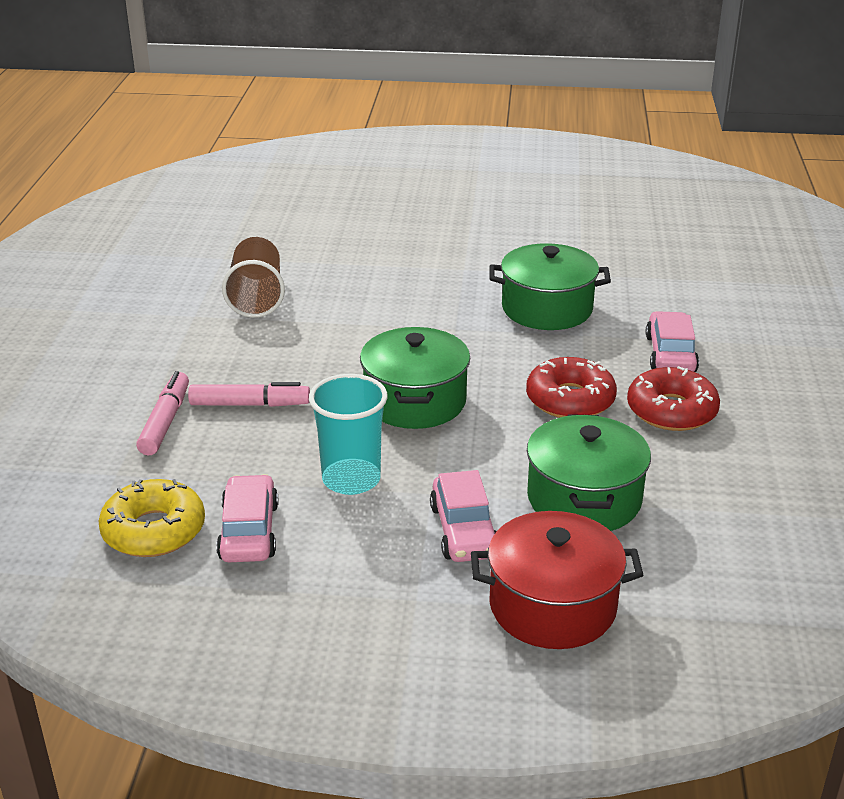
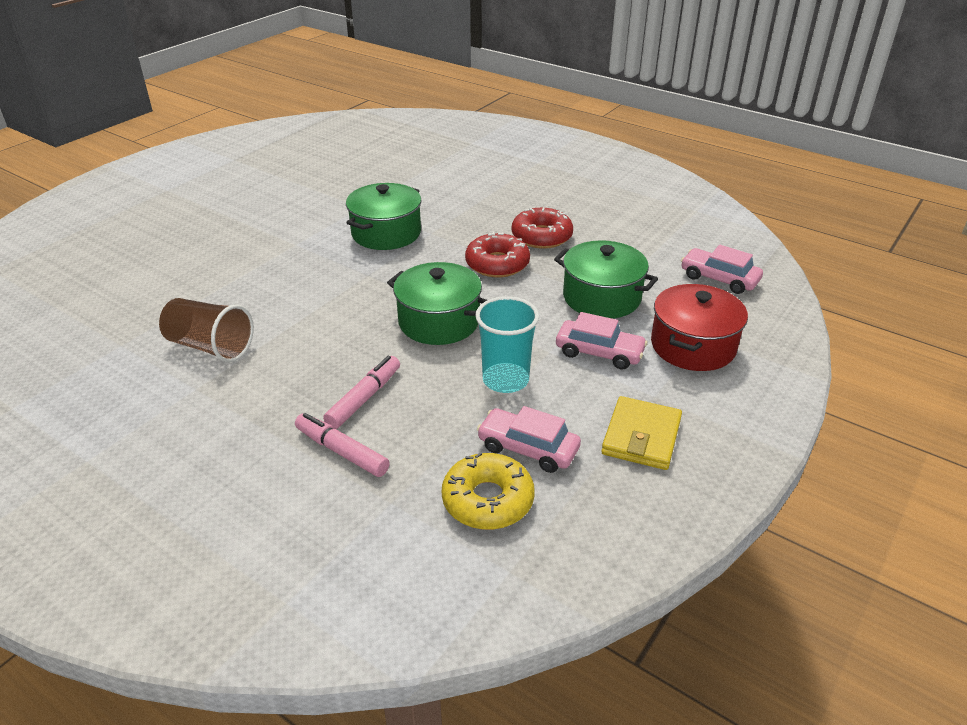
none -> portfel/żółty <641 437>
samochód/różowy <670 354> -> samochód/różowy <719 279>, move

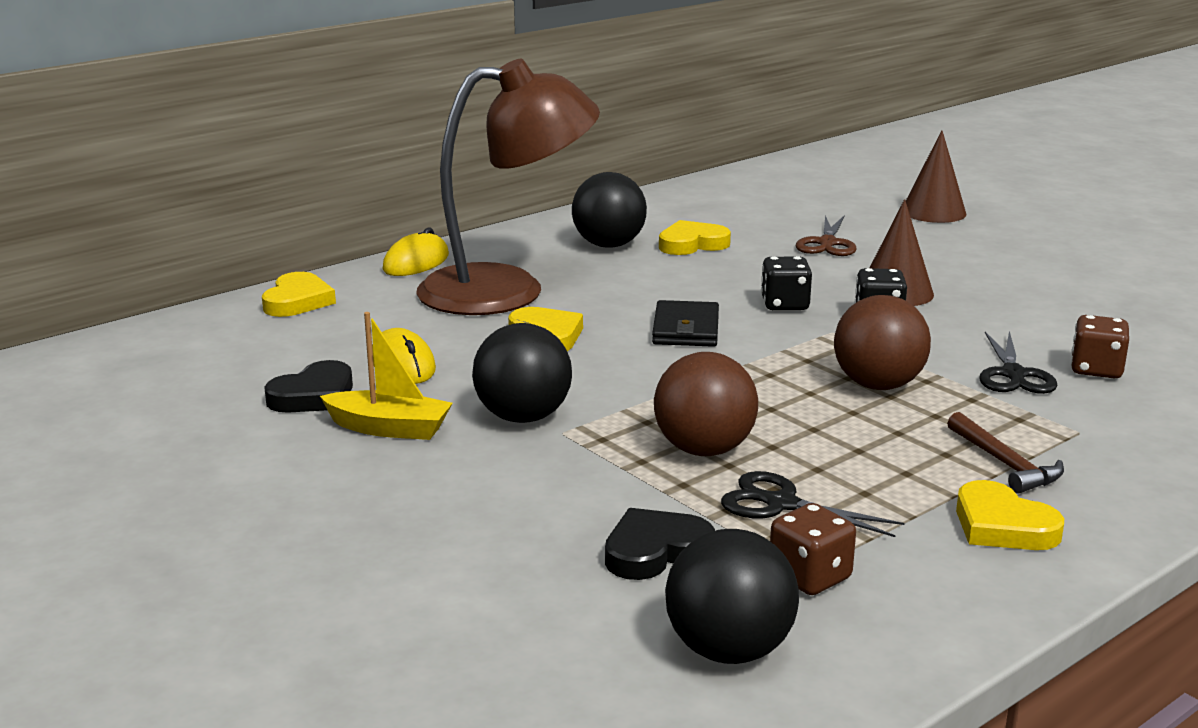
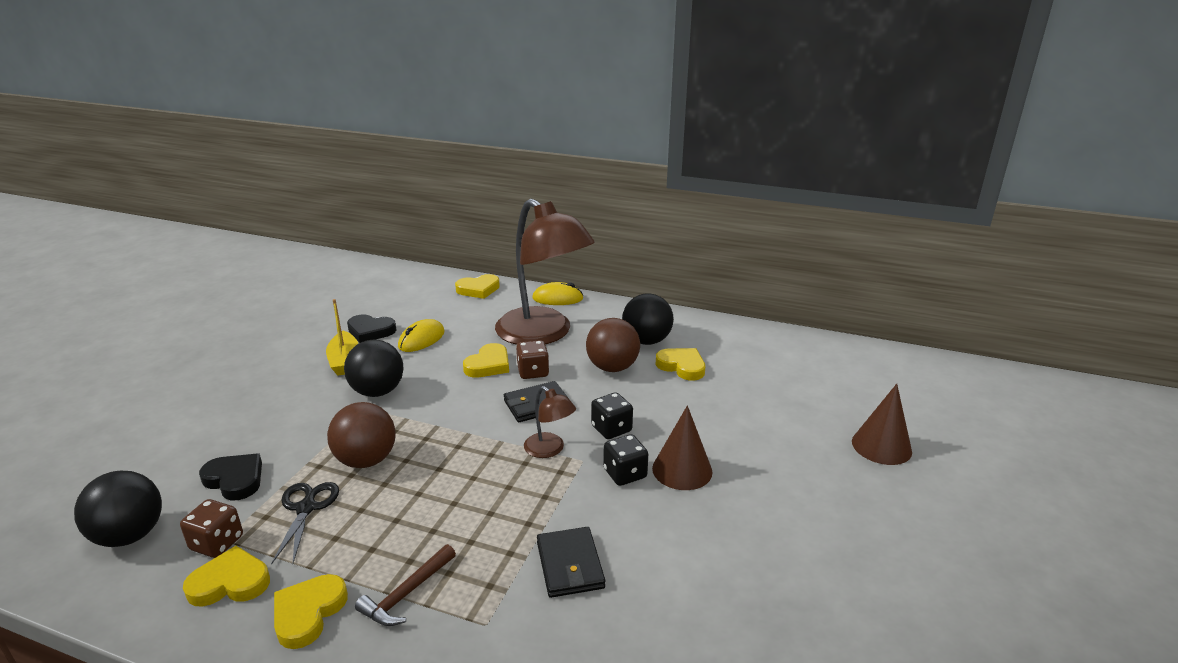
nożyczki/brązowy <827 243> -> none
none -> serce/żółty <230 582>
none -> lampka/brązowy <549 450>
piłka/brązowy <878 385> -> piłka/brązowy <612 367>, move
kostka do gry/brązowy <1096 369> -> kostka do gry/brązowy <533 372>, move
nożyczki/czarny <1013 375> -> portfel/czarny <570 565>

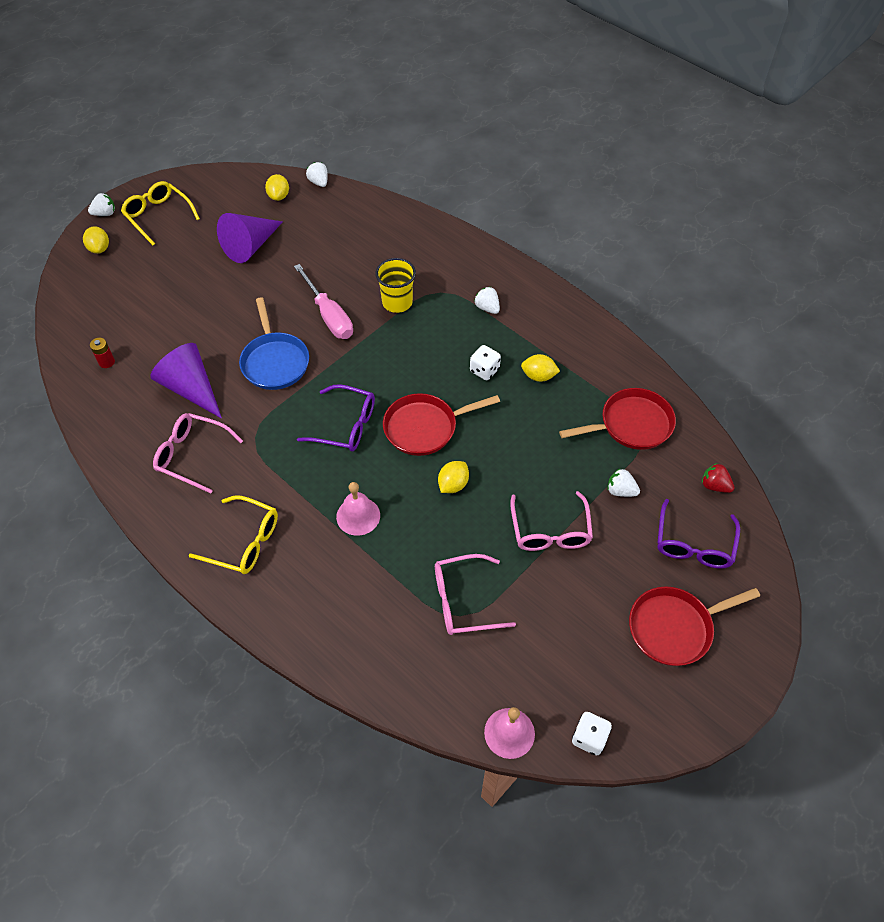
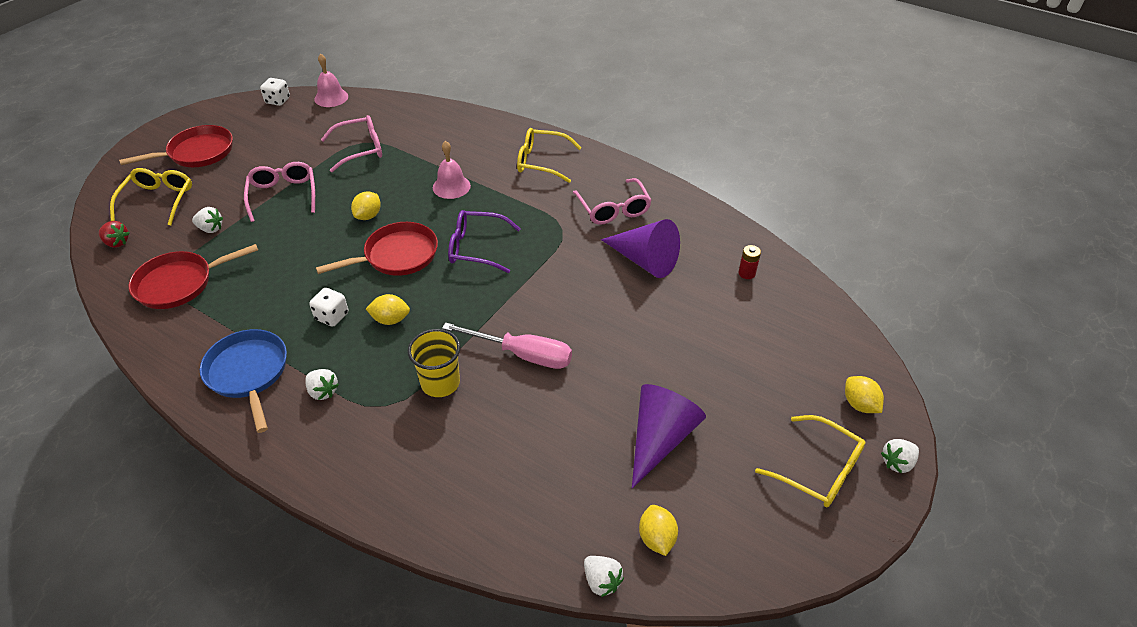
patelnia/niebieski <275 361> -> patelnia/niebieski <248 373>, move
cytryna/żółty <538 376> -> cytryna/żółty <390 319>, move
okulary/fioletowy <693 544> -> okulary/żółty <158 200>
okulary/różowy <192 455> -> okulary/różowy <613 209>, 60 degrees clockwise
śrubokręt/różowy <329 315> -> śrubokręt/różowy <522 355>, 150 degrees clockwise

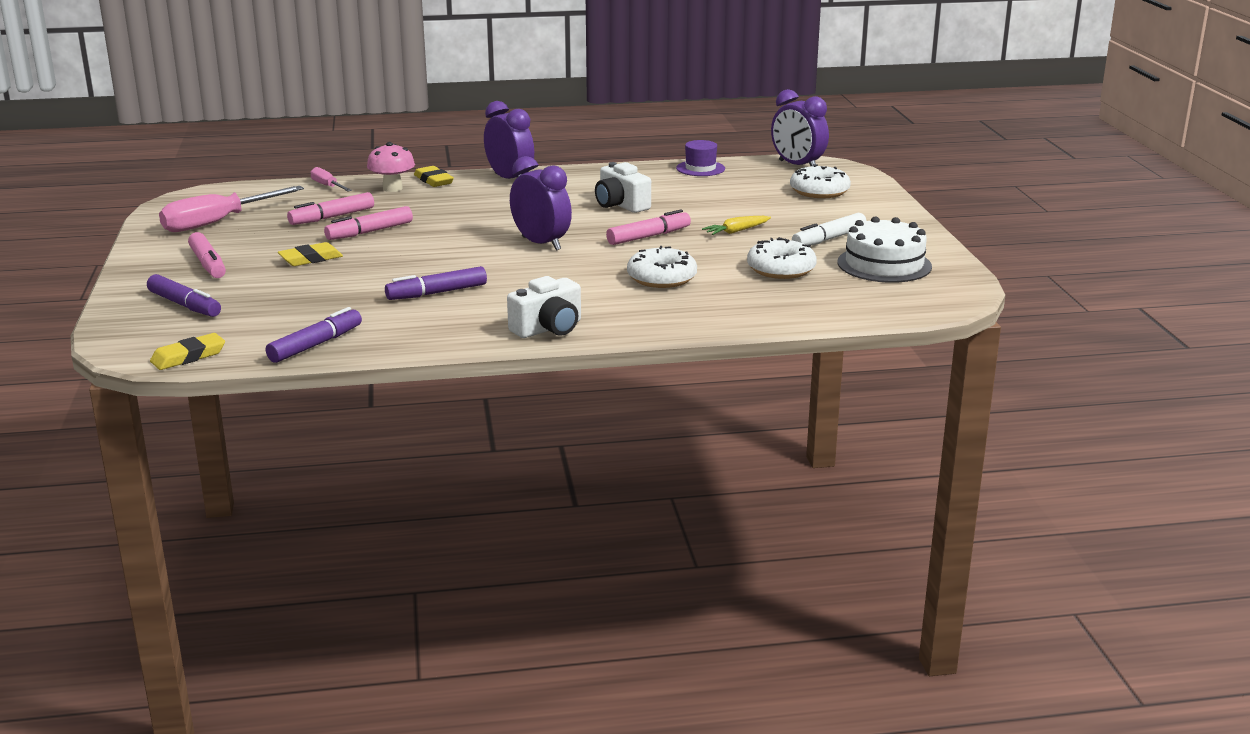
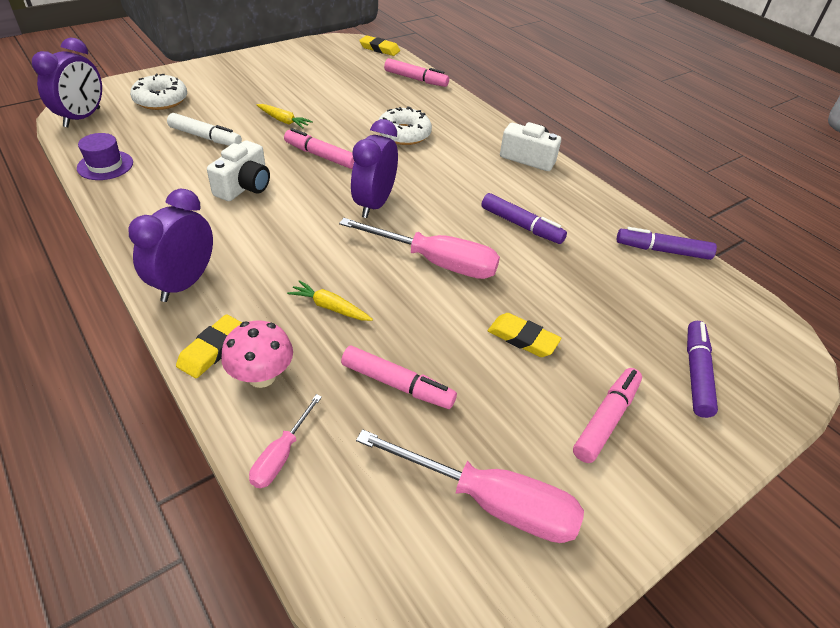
donut/biały <781 269> -> none
tort/biały <884 264> -> none
none -> marchewka/żółty <330 307>
none -> śrubokręt/różowy <435 262>
gumka do mazania/żółty <188 356> -> gumka do mazania/żółty <379 49>, move
flamaster/różowy <369 232> -> flamaster/różowy <416 79>, move
flamaster/biały <828 239> -> flamaster/biały <205 137>, move

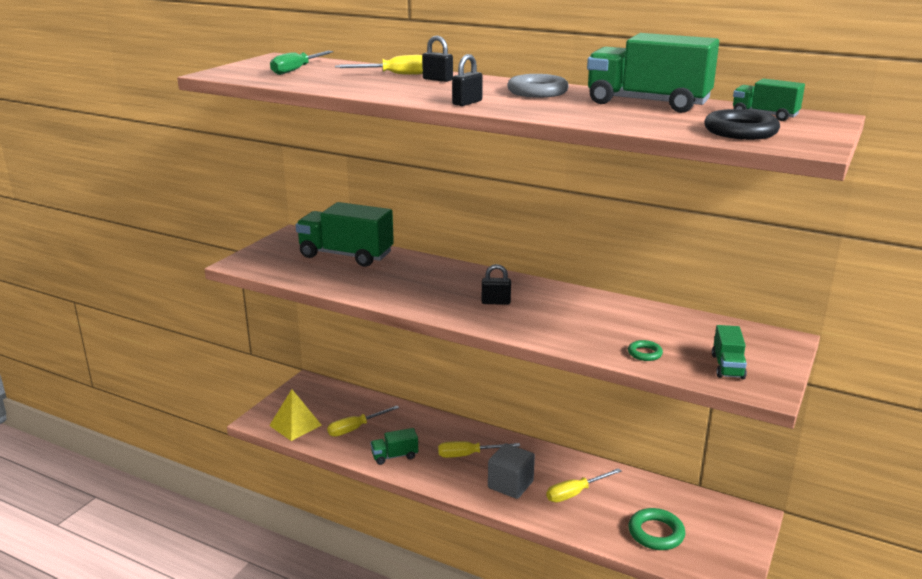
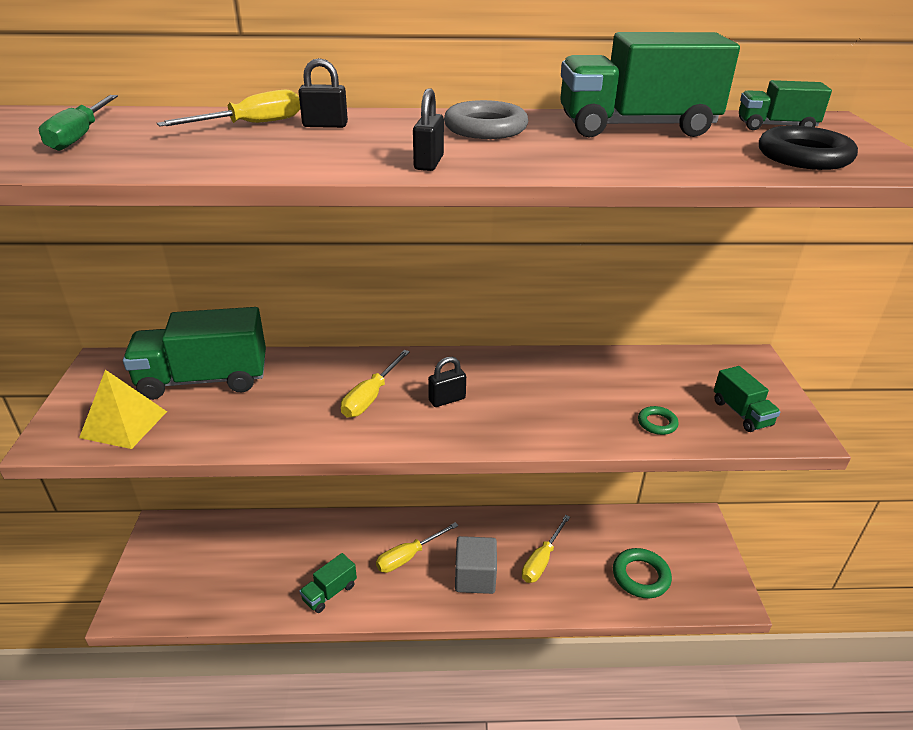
piramida/żółty <295 425> -> piramida/żółty <124 424>, move
śrubokręt/żółty <355 428> -> śrubokręt/żółty <371 397>, move

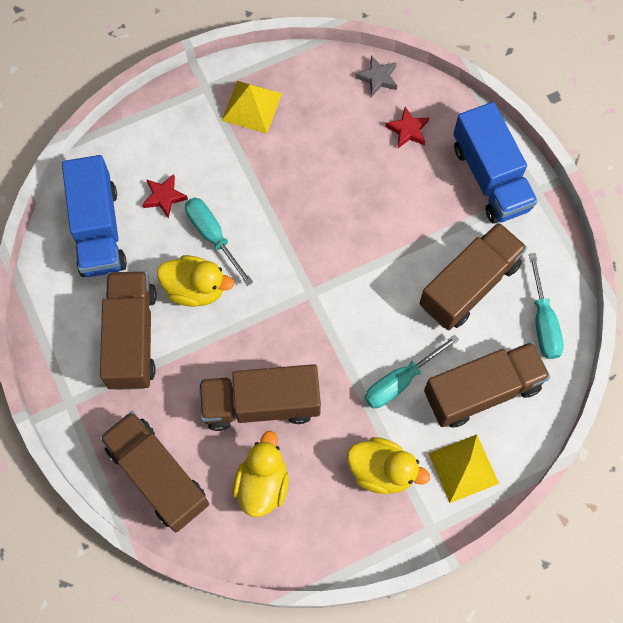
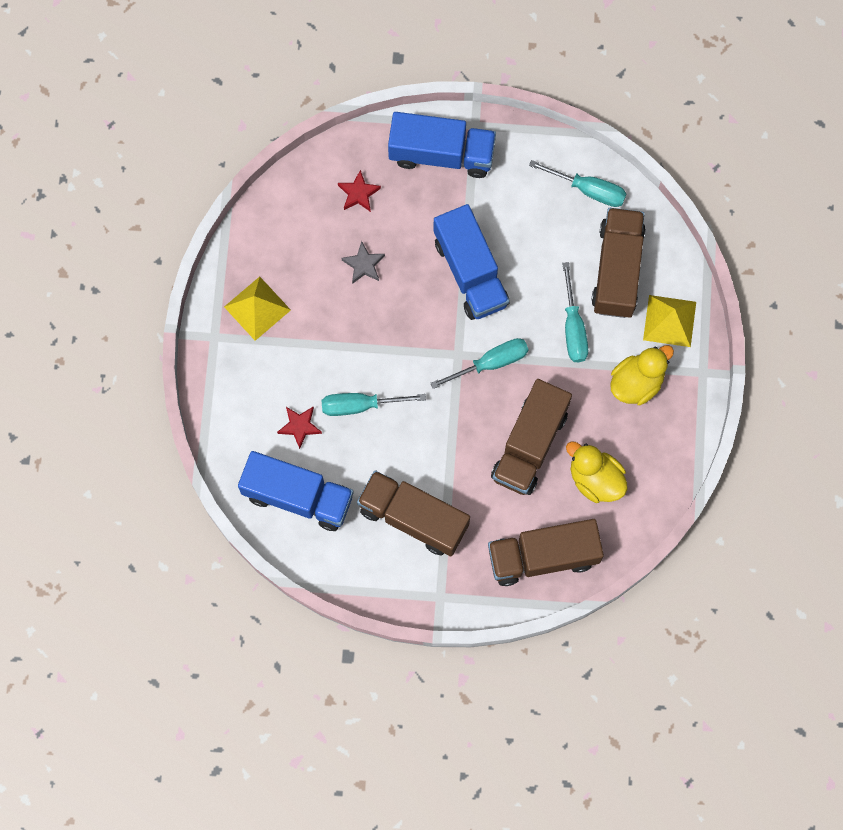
kaczka/żółty <195 289> -> none
ciężarówka/brązowy <469 285> -> none
none -> śrubokręt/turkusowy <490 363>
none -> ciężarówka/niebieski <470 272>
gwiazda/szary <378 78> -> gwiazda/szary <363 265>, move

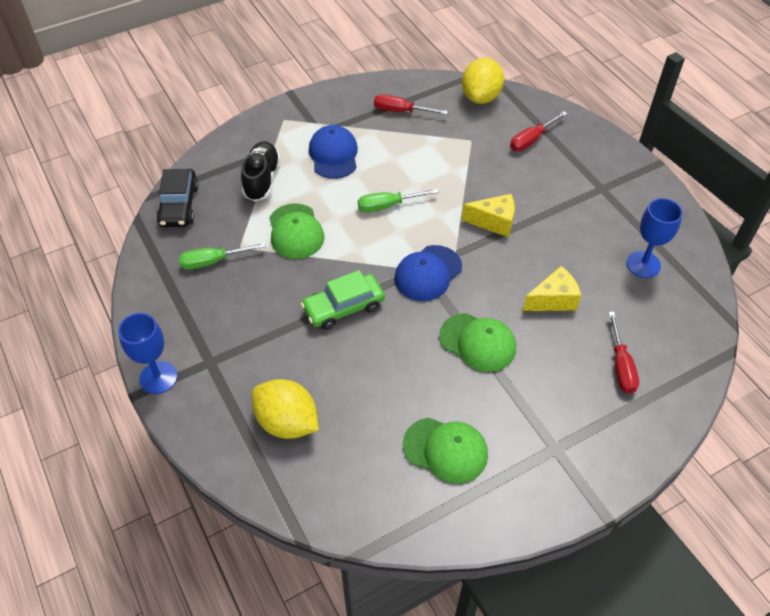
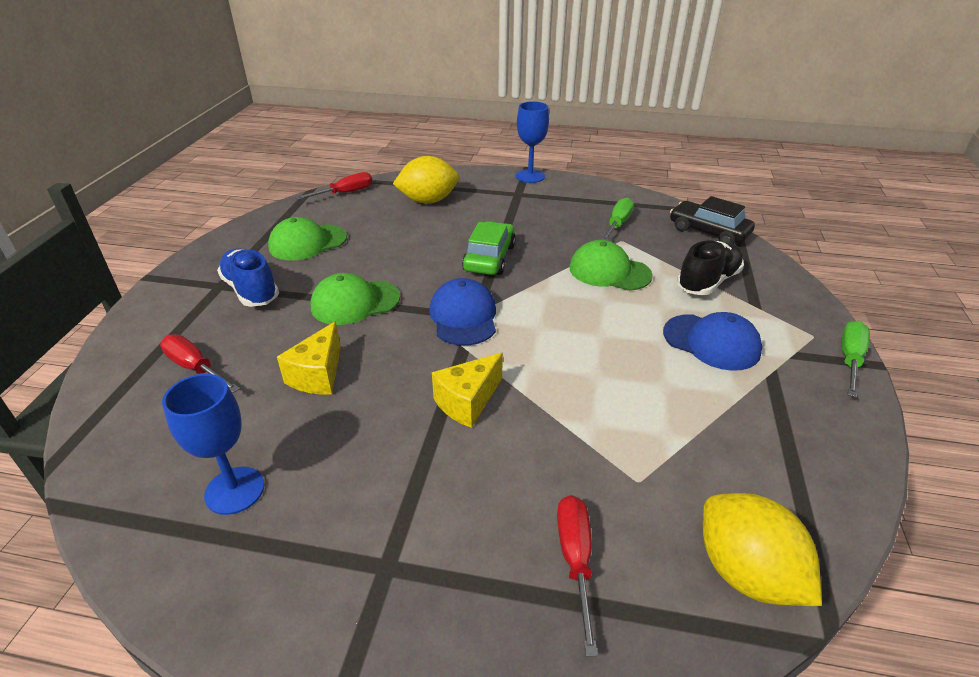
none -> but/niebieski <251 290>
śrubokręt/zielony <387 206> -> śrubokręt/zielony <850 359>, move
śrubokręt/czerwony <401 111> -> śrubokręt/czerwony <345 193>, move
but/czarny <261 179> -> but/czarny <707 282>, 90 degrees counterclockwise

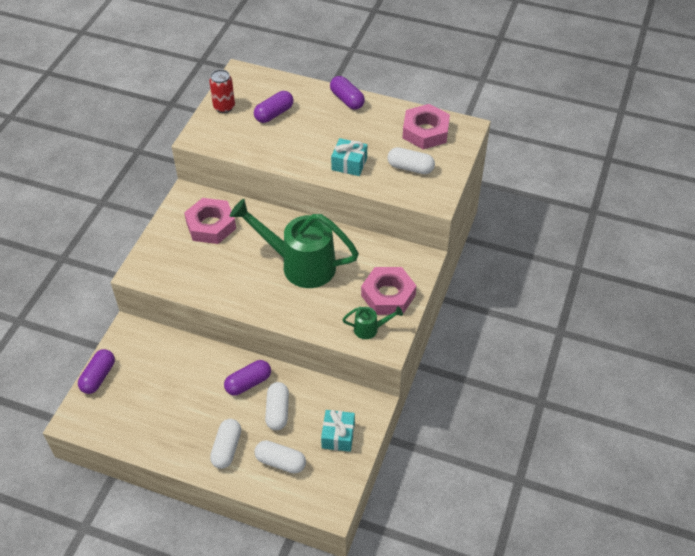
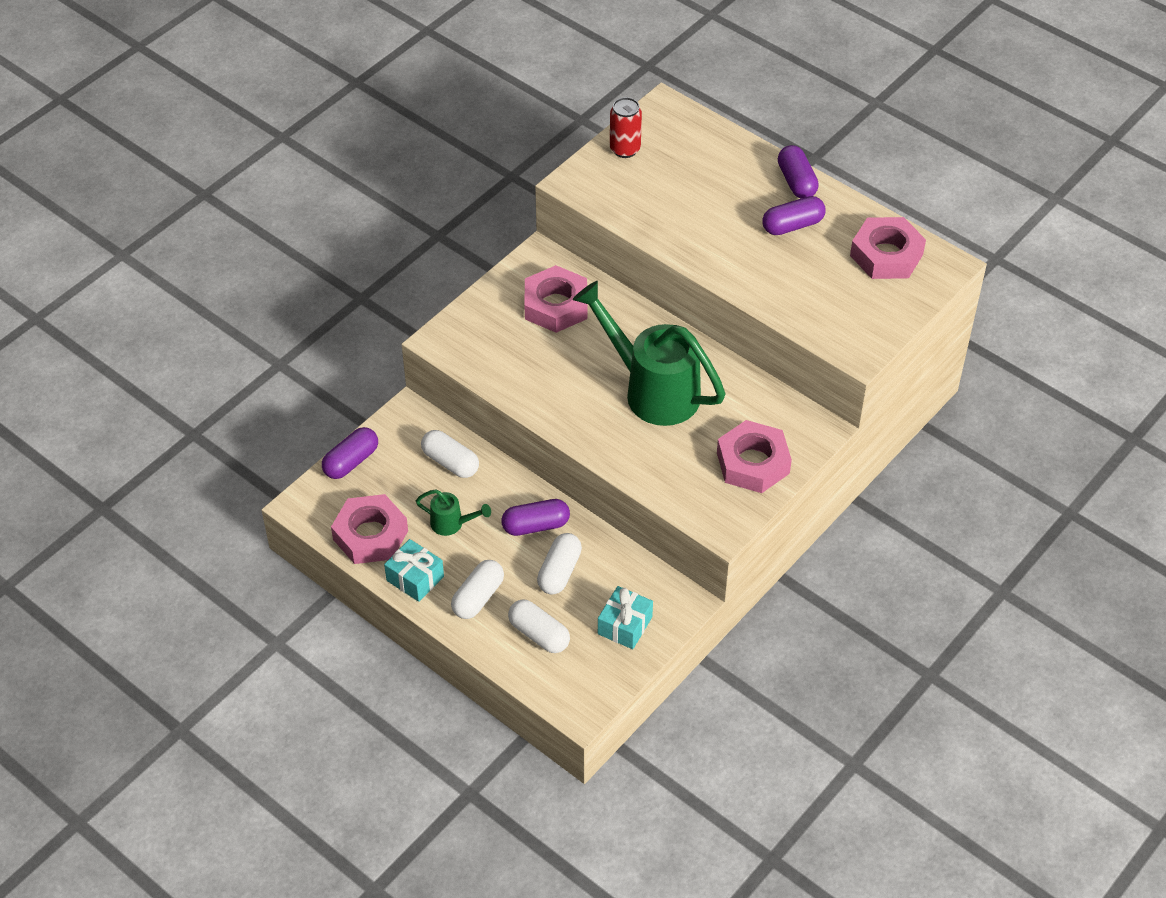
none -> nakrętka/różowy <370 535>
kapsułka/fioletowy <274 114> -> kapsułka/fioletowy <792 225>, move
prezent/turkusowy <349 164> -> prezent/turkusowy <415 578>, move
konewka/zielony <370 329> -> konewka/zielony <452 524>, move
kapsułka/biały <410 168> -> kapsułka/biały <450 462>, move

